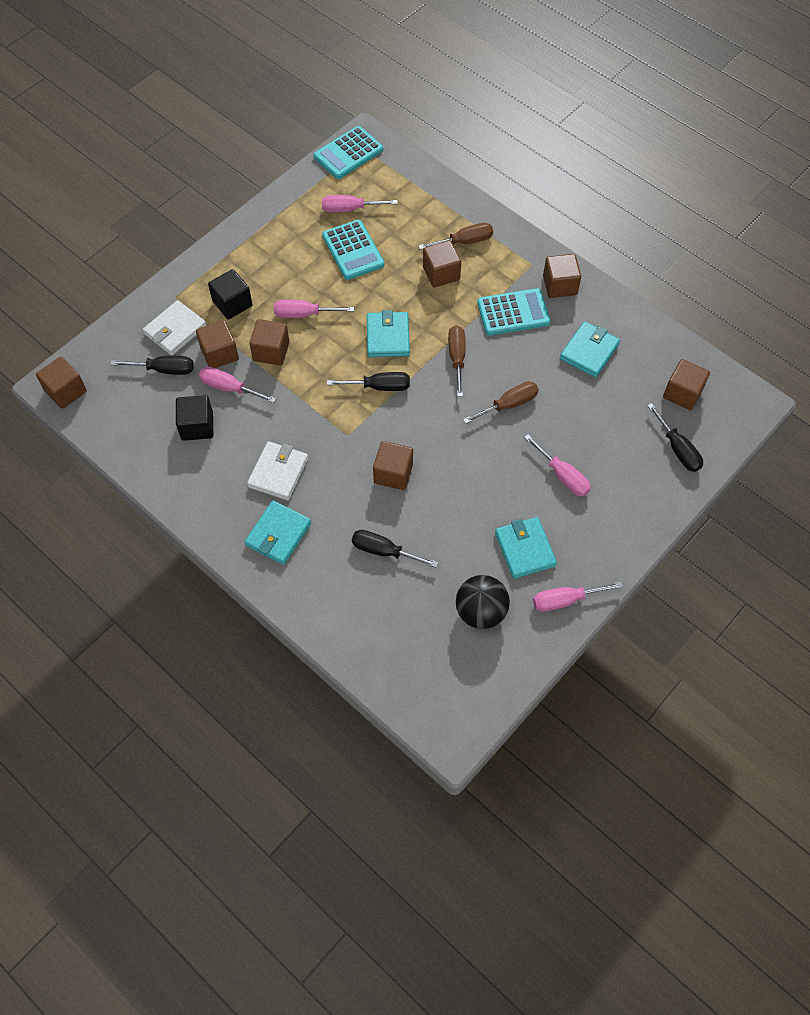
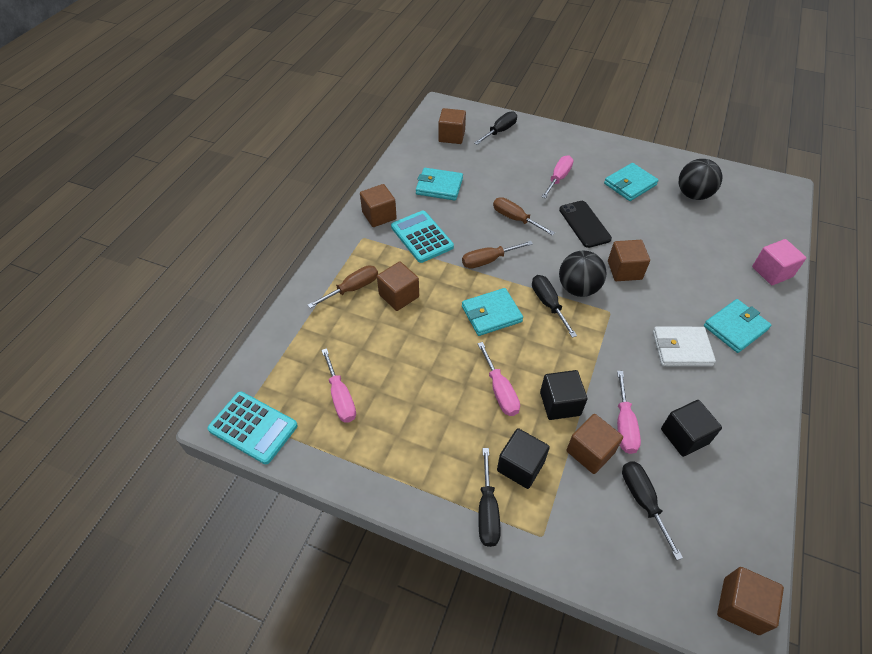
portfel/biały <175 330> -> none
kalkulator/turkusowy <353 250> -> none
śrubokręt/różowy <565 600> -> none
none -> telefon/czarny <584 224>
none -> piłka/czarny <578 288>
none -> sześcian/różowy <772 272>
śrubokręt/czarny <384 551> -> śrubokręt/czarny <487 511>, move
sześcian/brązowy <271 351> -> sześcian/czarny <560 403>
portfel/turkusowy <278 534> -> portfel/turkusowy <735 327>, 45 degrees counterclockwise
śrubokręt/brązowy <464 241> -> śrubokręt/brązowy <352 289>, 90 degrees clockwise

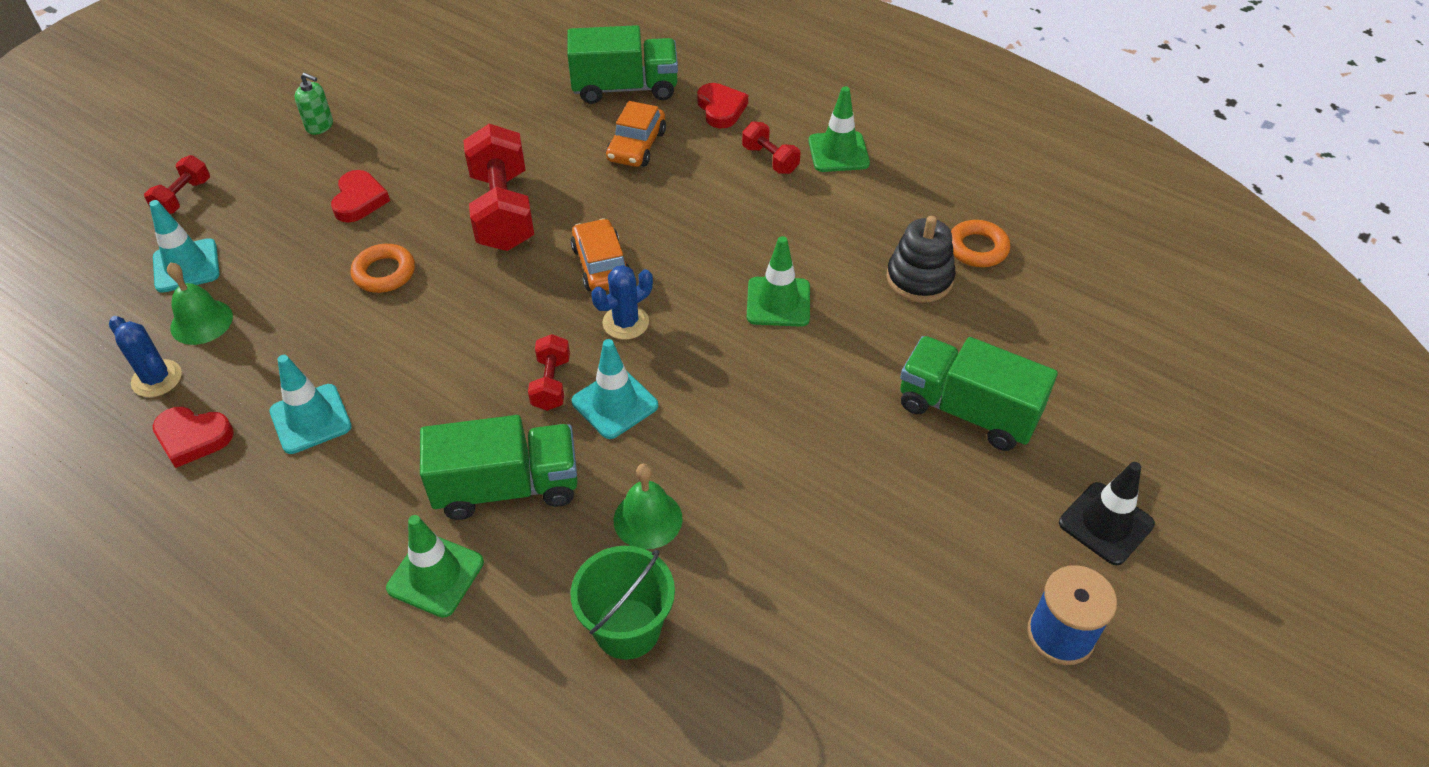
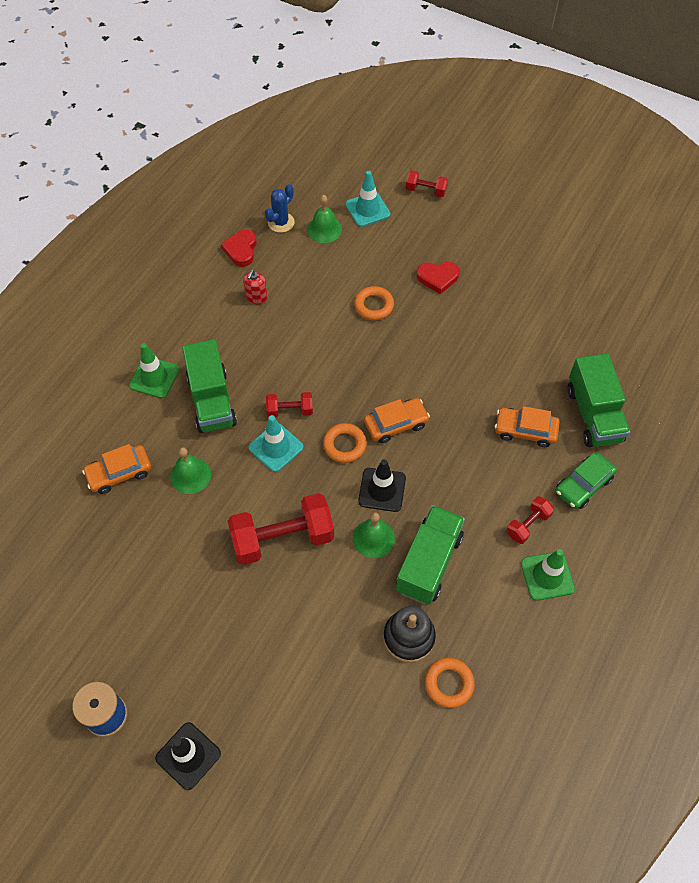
dozownik mydła/zielony <320 126> -> none
none -> pachołek/czarny <382 490>
hantel/czerwony <502 211> -> hantel/czerwony <282 538>, move
ciężarówka/zielony <967 411> -> ciężarówka/zielony <429 563>, move
pachołek/turkusowy <310 419> -> dozownik mydła/czerwony <256 297>
wiadro/zielony <627 628> -> samochód/pomarańczowy <119 473>
kaktus/niebieski <625 322> -> pierścień/pomarańczowy <344 445>
serce/czerwony <721 109> -> samochód/zielony <583 485>
pachołek/zielony <778 302> -> dzwonek/zielony <373 538>

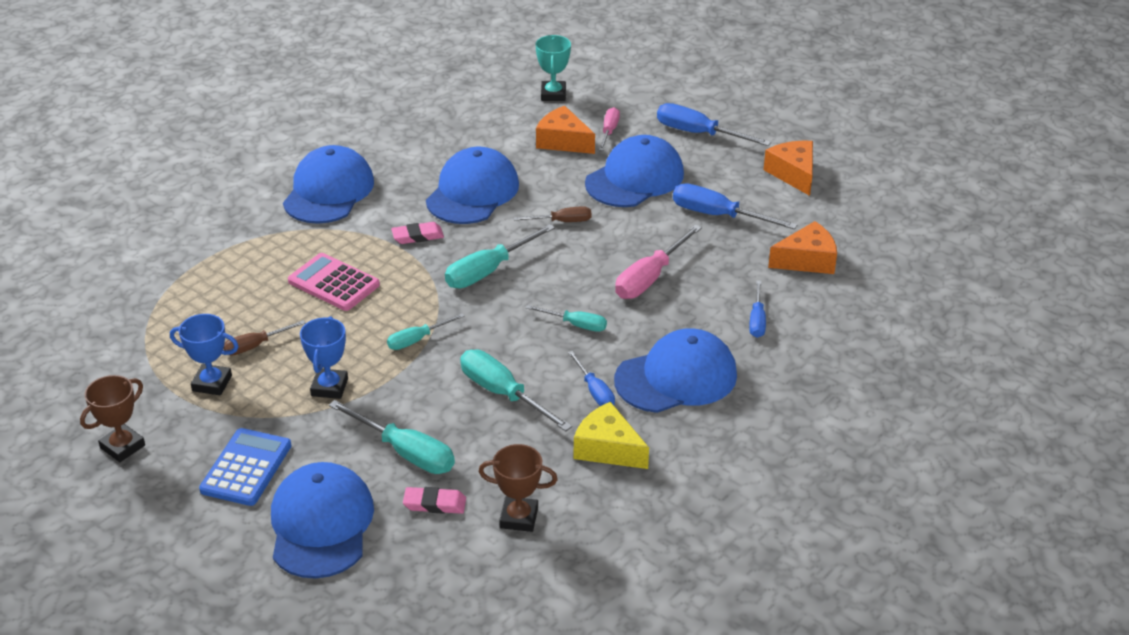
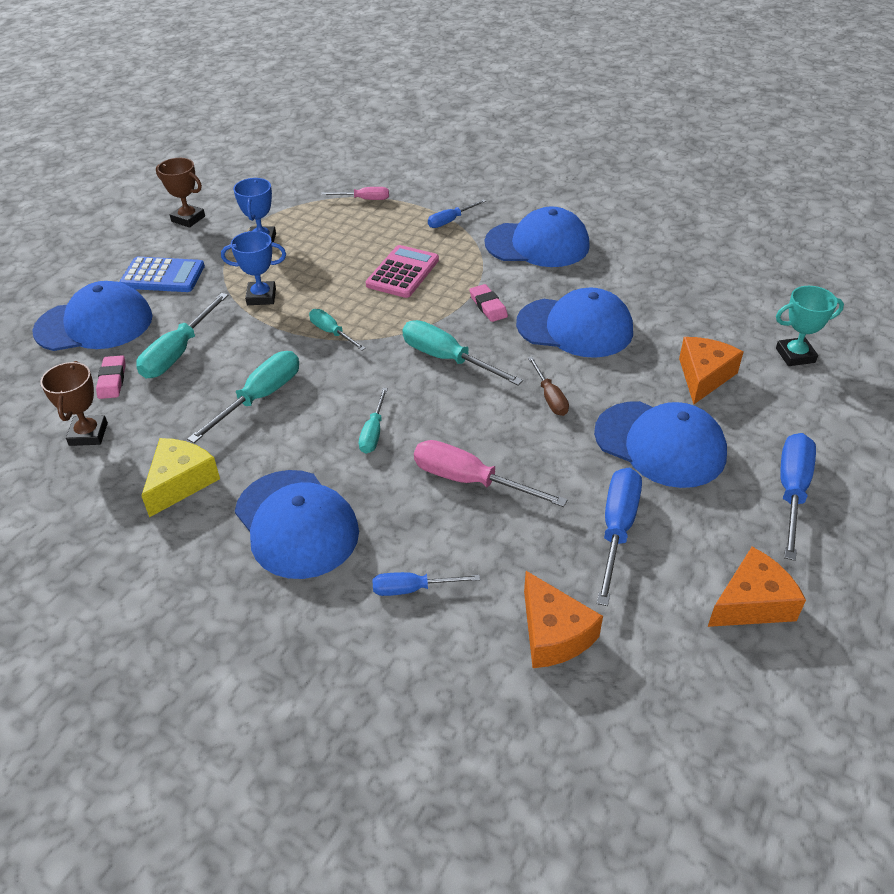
śrubokręt/brązowy <255 346> -> none
śrubokręt/niebieski <594 391> -> śrubokręt/niebieski <450 221>, move
śrubokręt/różowy <609 131> -> śrubokręt/różowy <364 199>, move

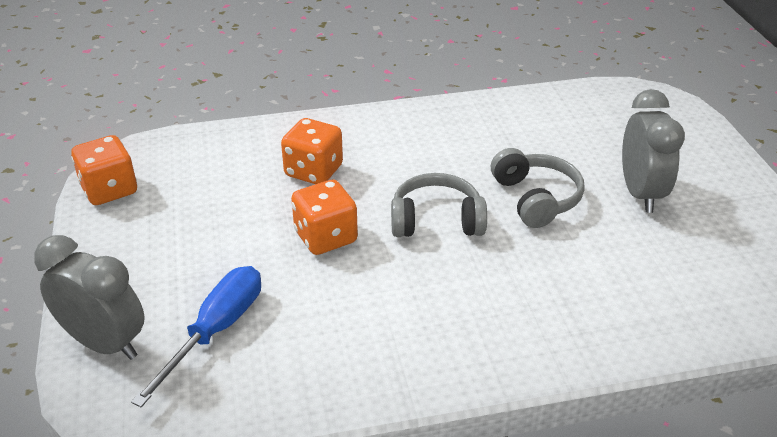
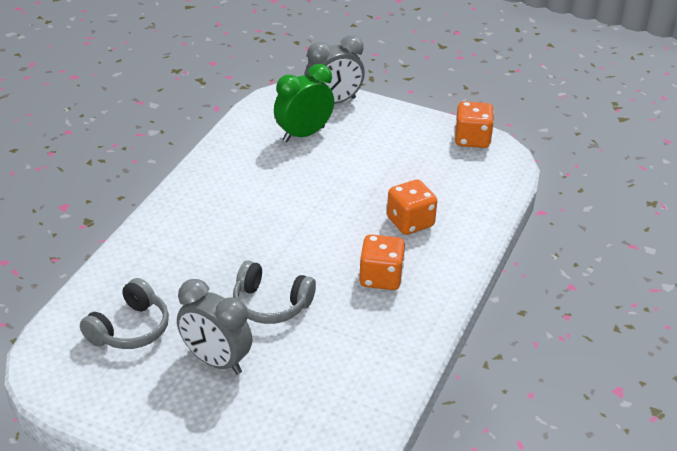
kostka do gry/pomarańczowy <325 237> -> kostka do gry/pomarańczowy <381 278>, move
słuchawki/szary <436 220> -> słuchawki/szary <130 329>, move
śrubokręt/niebieski <216 331> -> budzik/zielony <303 134>

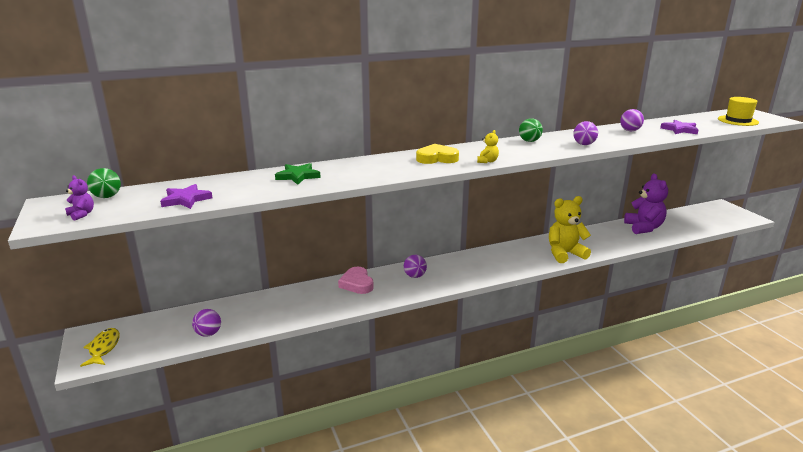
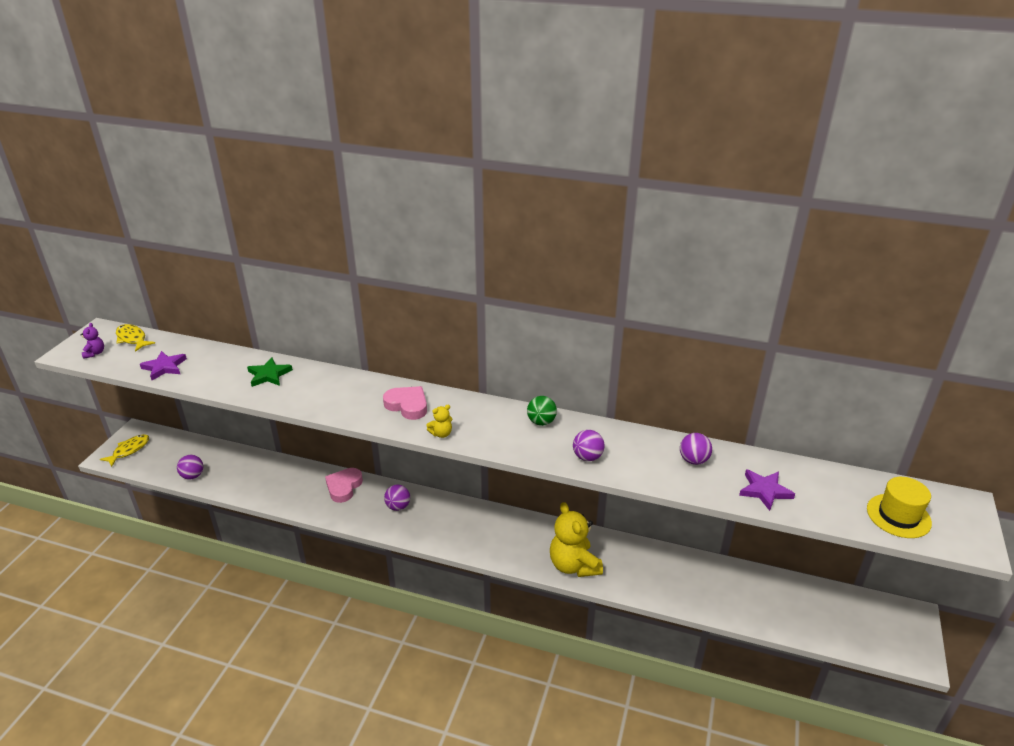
miś/fioletowy <643 228> -> none
piłka/zielony <107 197> -> ryba/żółty <132 339>
serce/żółty <437 158> -> serce/różowy <407 405>
miś/żółty <564 254> -> miś/żółty <573 565>, 135 degrees counterclockwise

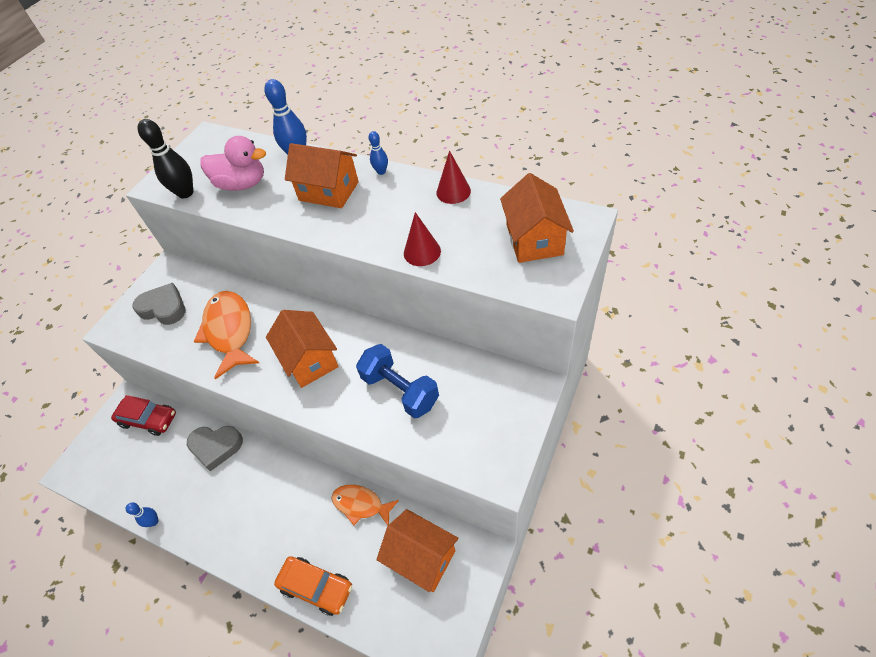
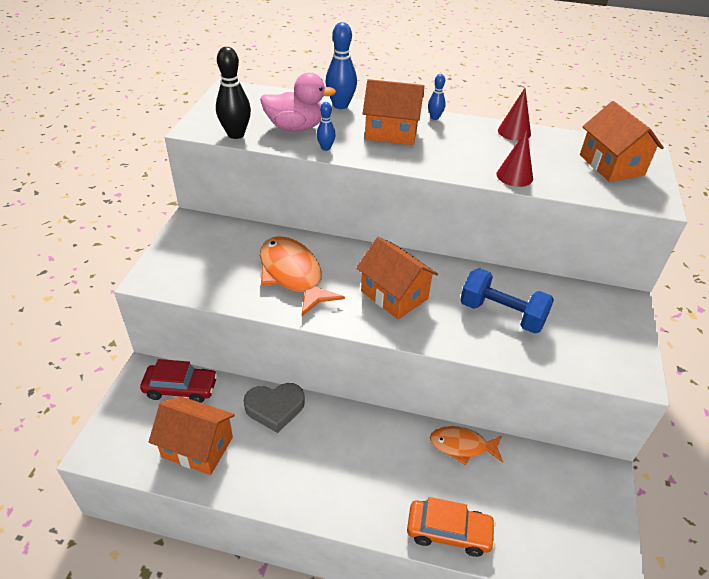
serce/szary <164 308> -> none
kręgiel/niebieski <154 521> -> kręgiel/niebieski <326 148>, move
domek/pomarańczowy <421 557> -> domek/pomarańczowy <197 447>, move

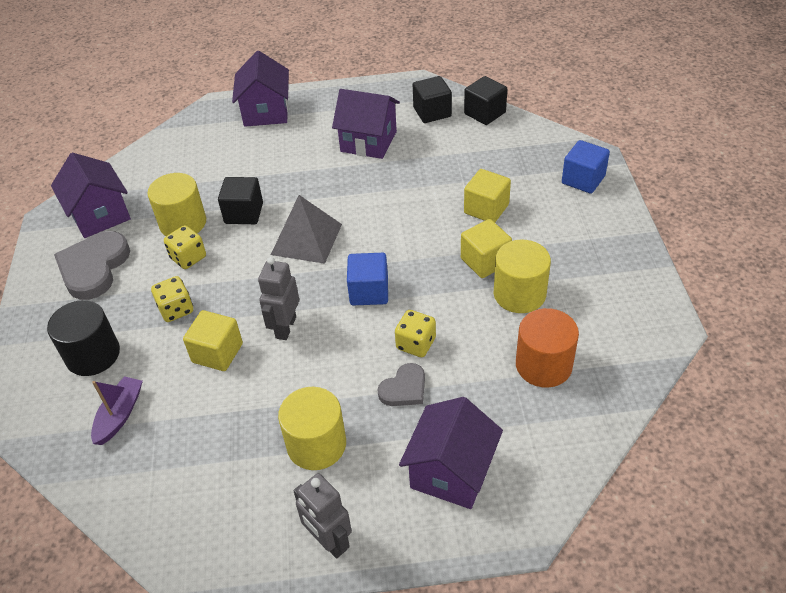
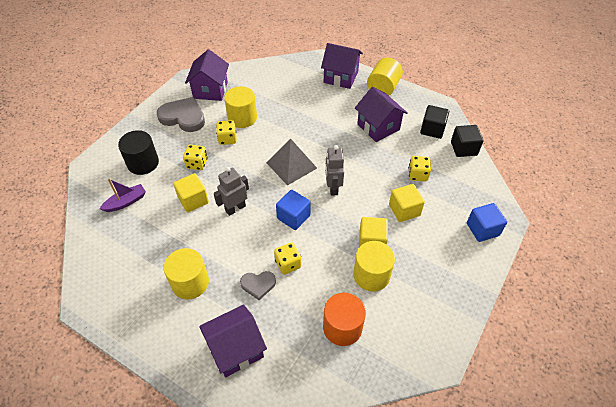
sześcian/czarny <244 213> -> none
none -> walec/żółty <383 88>
none -> kostka do gry/żółty <417 175>
robot/szary <329 541> -> robot/szary <333 188>, move
serce/szary <94 268> -> serce/szary <183 117>, 60 degrees clockwise
domek/fioletowy <266 112> -> domek/fioletowy <341 77>, 75 degrees clockwise

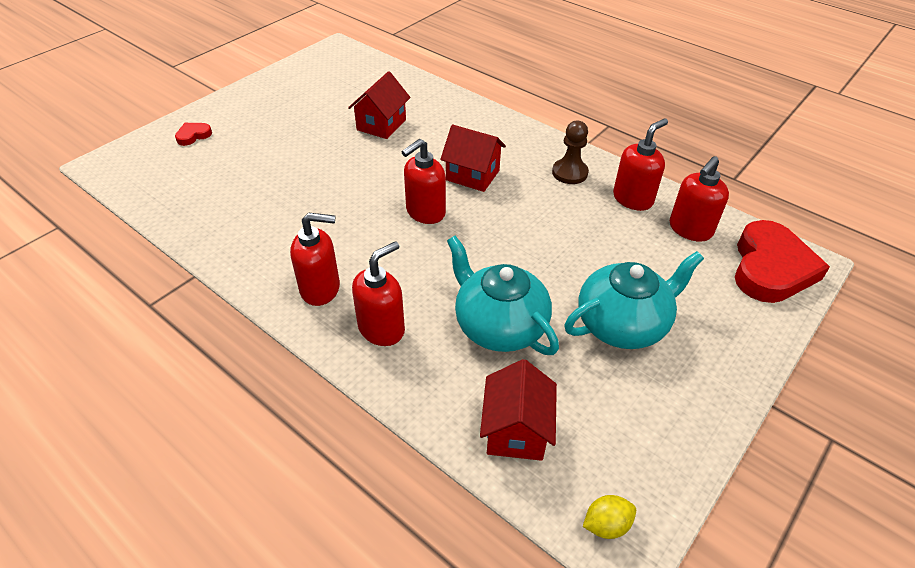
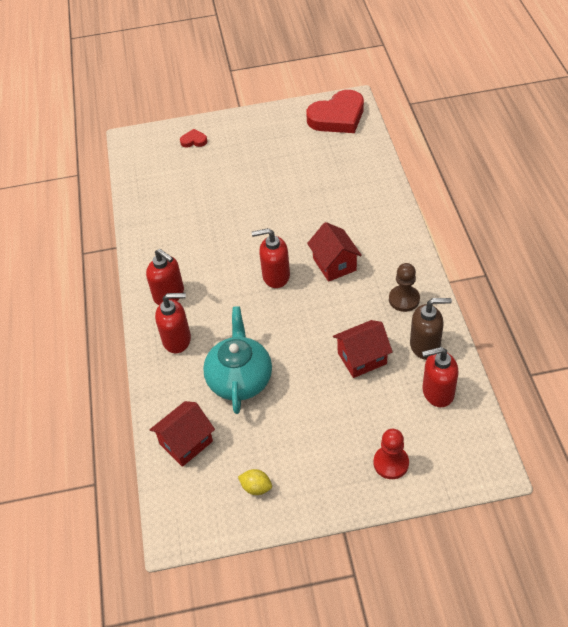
imbryk/turkusowy <622 324> -> none
none -> pionek/czerwony <391 463>
domek/czerwony <381 125> -> domek/czerwony <362 358>, move
cytryna/żółty <606 525> -> cytryna/żółty <256 487>, move
serce/czerwony <771 268> -> serce/czerwony <337 117>, move
dozownik mydła/czerwony <633 199> -> dozownik mydła/brązowy <425 345>

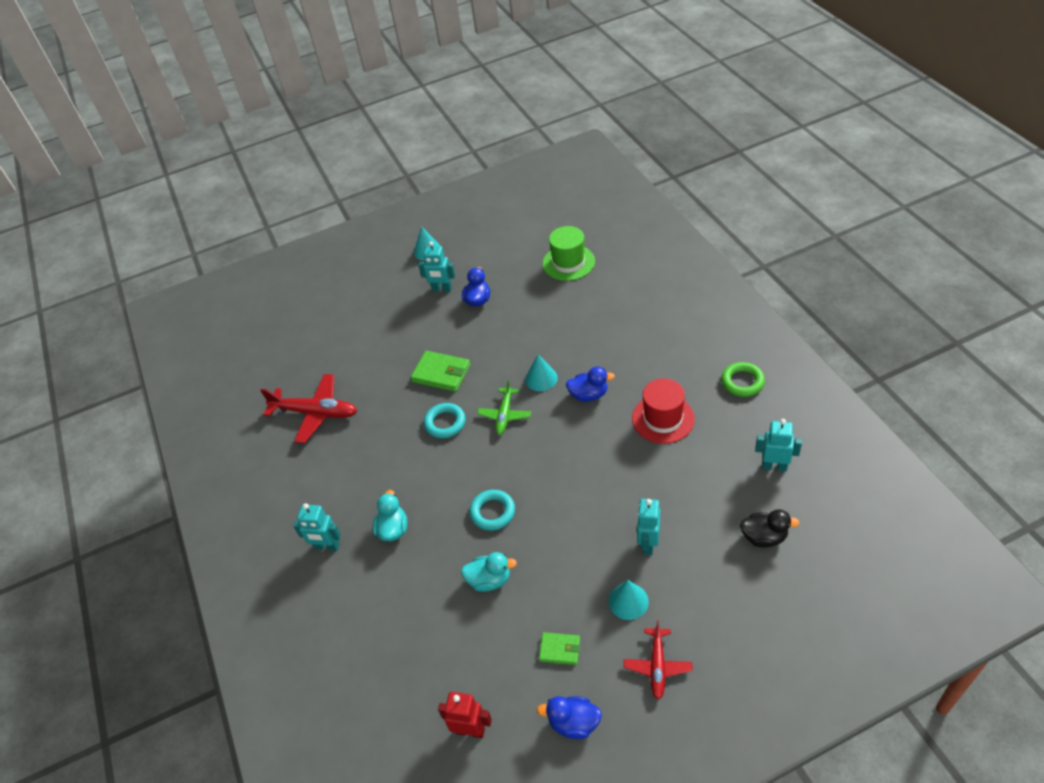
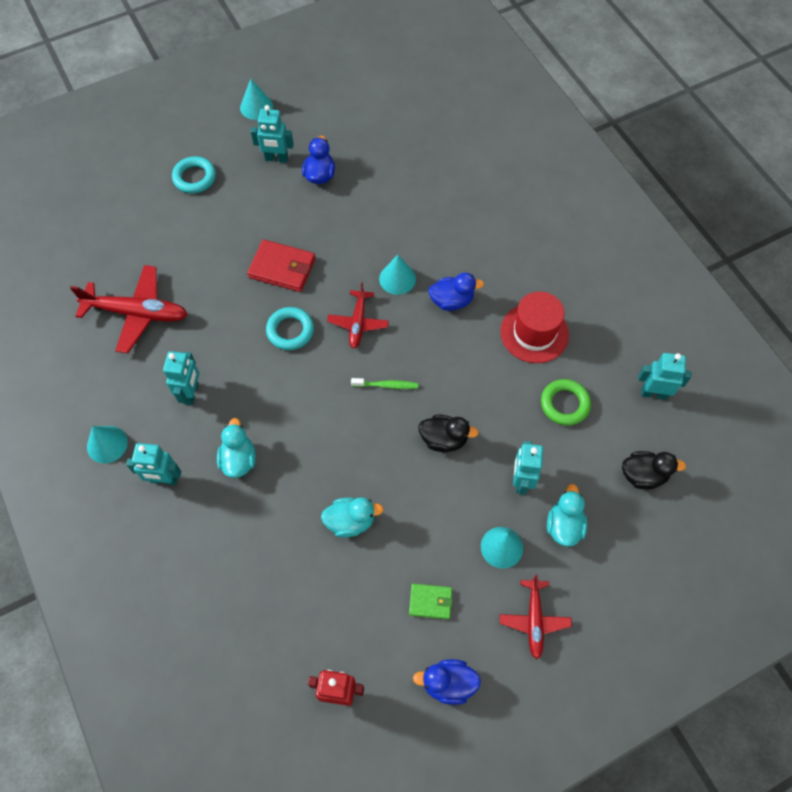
kapelusz/zielony <568 262> -> none
none -> stożek/turkusowy <107 444>
none -> robot/turkusowy <191 393>
none -> szczoteczka do zębów/zielony <386 385>
none -> kaczka/czarny <444 439>
none -> kaczka/turkusowy <564 525>
pierścień/turkusowy <492 512> -> pierścień/turkusowy <194 178>, move
pierścień/zielony <742 382> -> pierścień/zielony <564 404>, move
portfel/zielony <441 373> -> portfel/czerwony <282 268>
samolot/zielony <505 415> -> samolot/czerwony <358 323>

